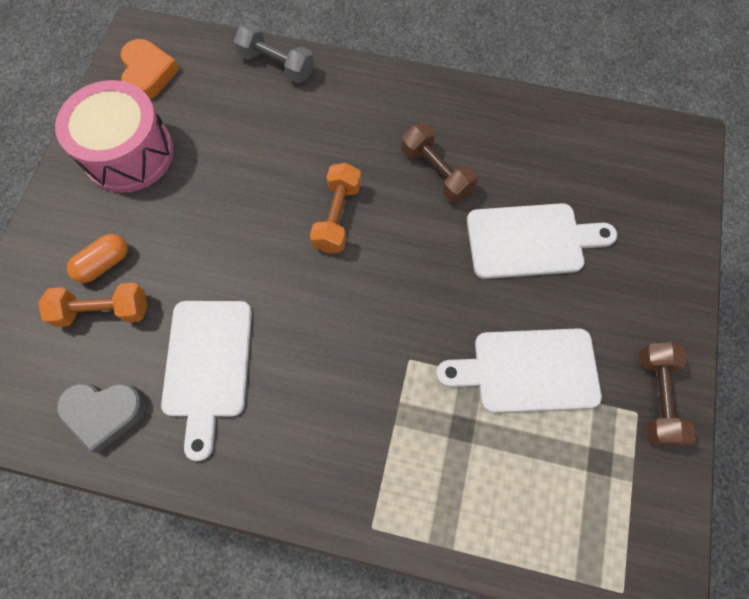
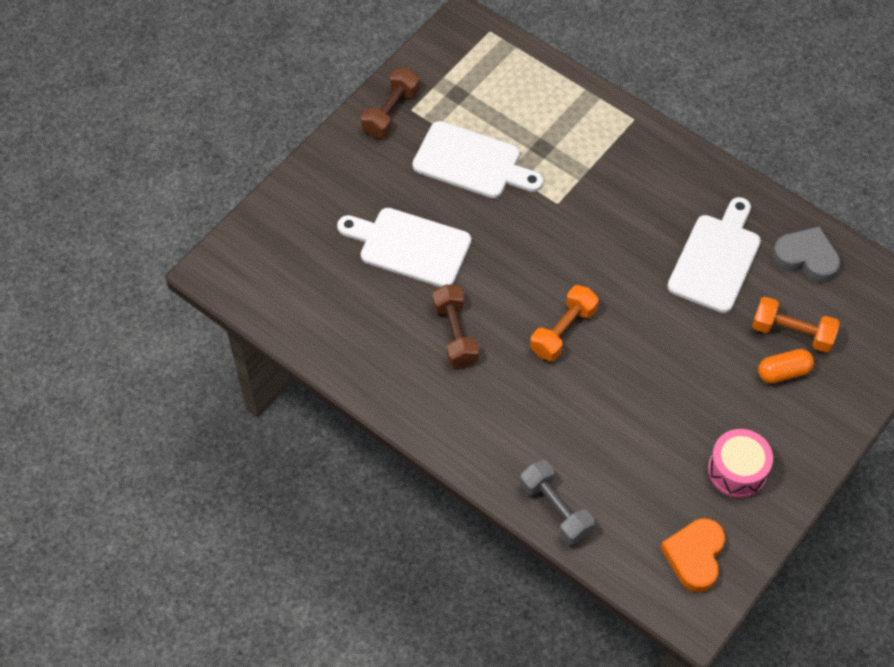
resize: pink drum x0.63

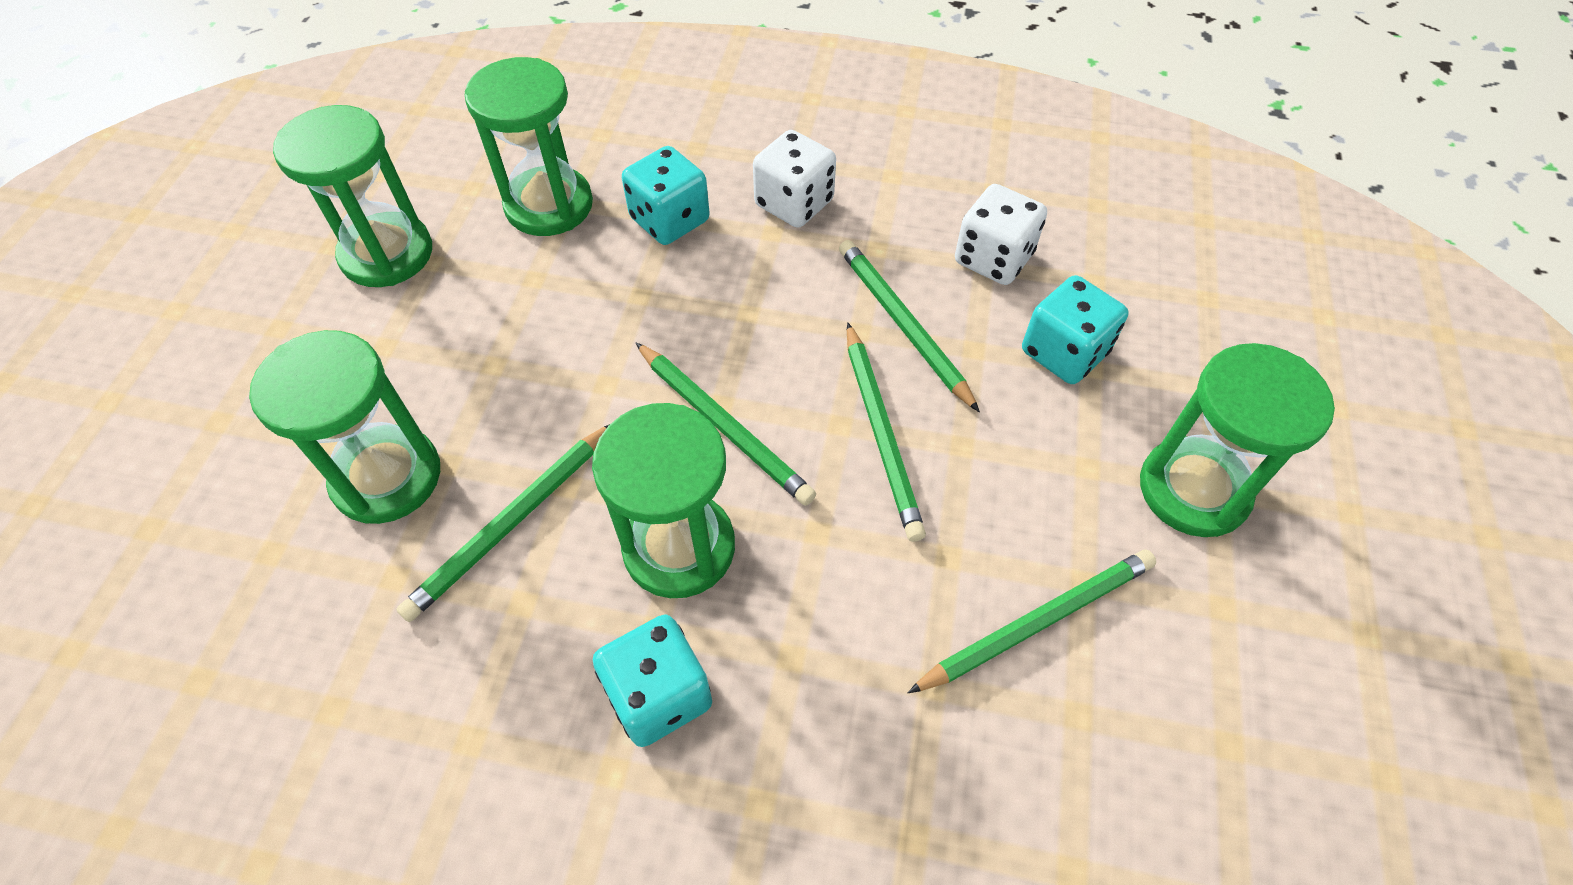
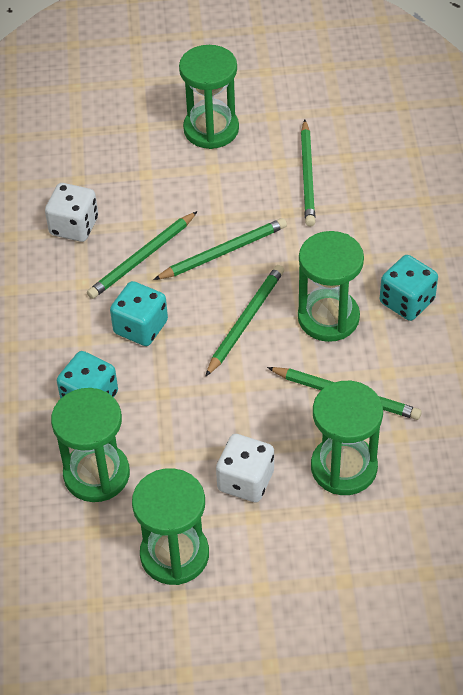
move: white dice (1st from left in the first image) to white dice (2nd from left); turquoise dice (3rd from left in the first image) to turquoise dice (2nd from left)
rotate: green pencil (5th from left in the first image) 135 degrees counterclockwise

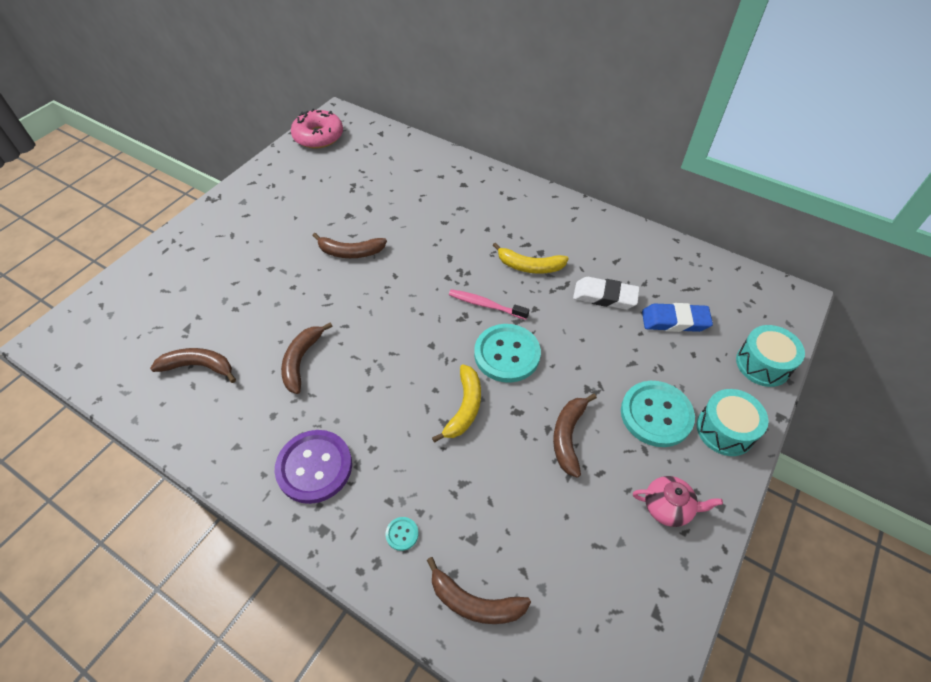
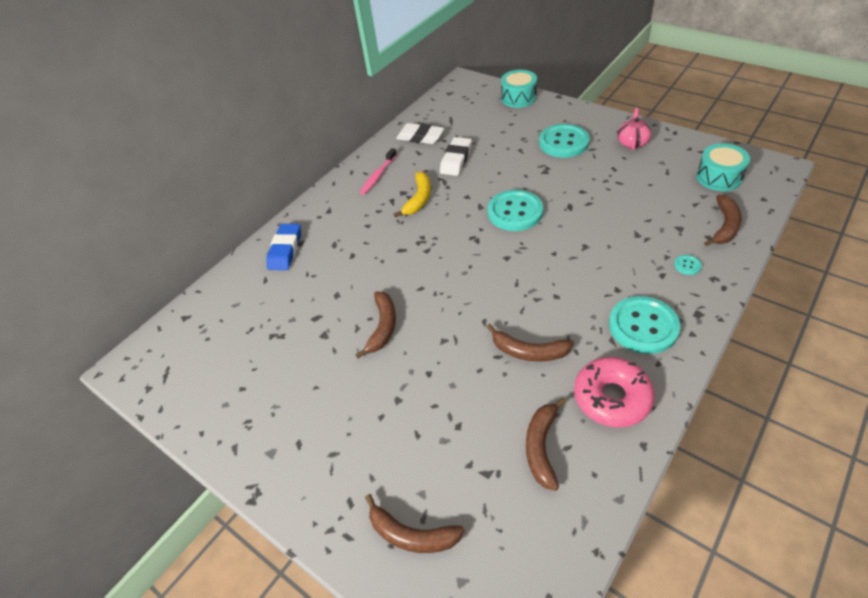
delete: yellow banana (1st from left)
insert: white eraser (1st from left)
move: pink donut; pink toothbrush; brown banana (5th from left in the first image) to brown banana (2nd from left); blue eraser; turquoise drum (1st from left in the first image) to turquoise drum (2nd from left)
recolor: purple button to turquoise button (3rd from left)

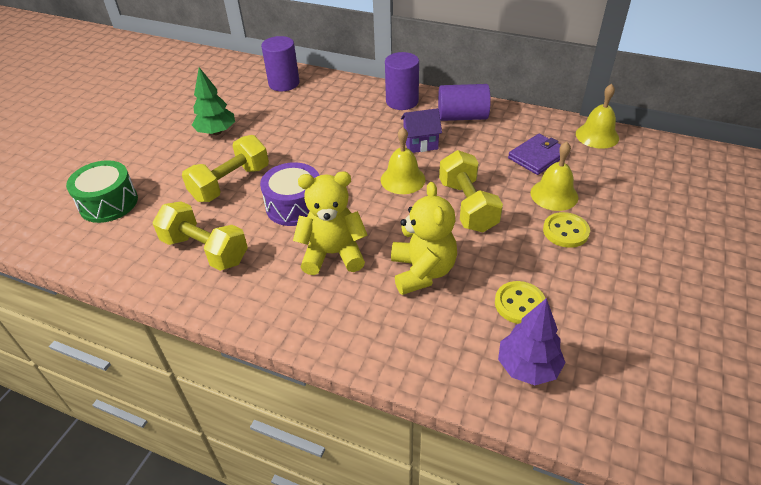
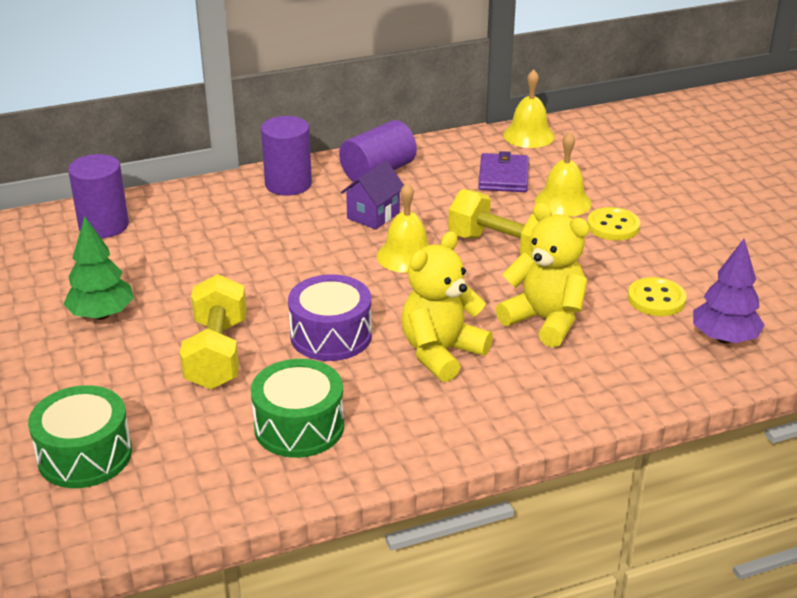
replace: yellow dumbbell (1st from left) to green drum (2nd from left)

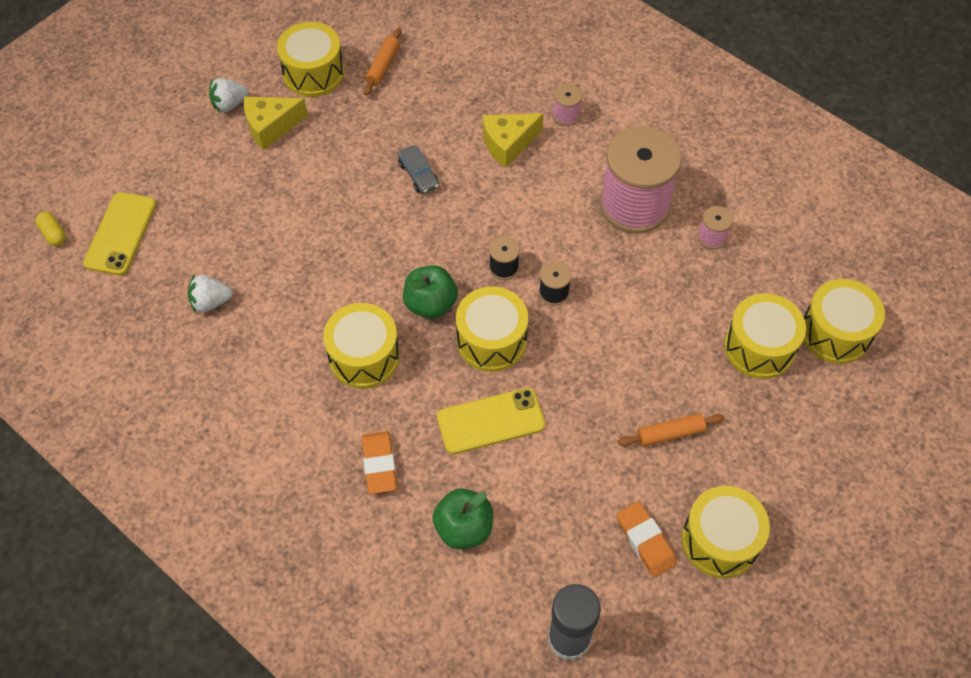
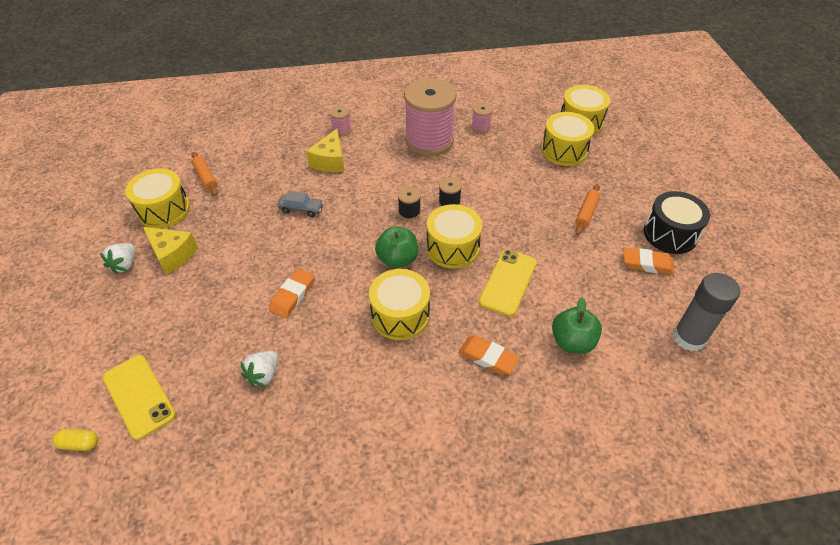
insert: orange eraser (1st from left)
recolor: yellow drum (4th from left) to black drum
rotate: yellow cheese (1st from left) 75 degrees counterclockwise

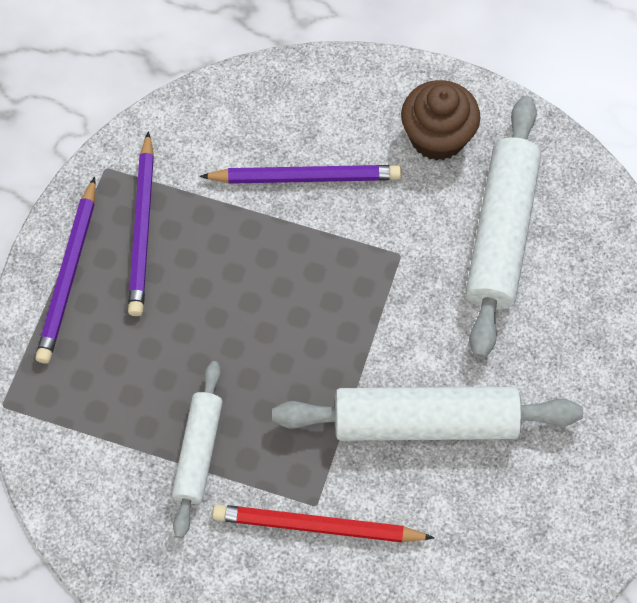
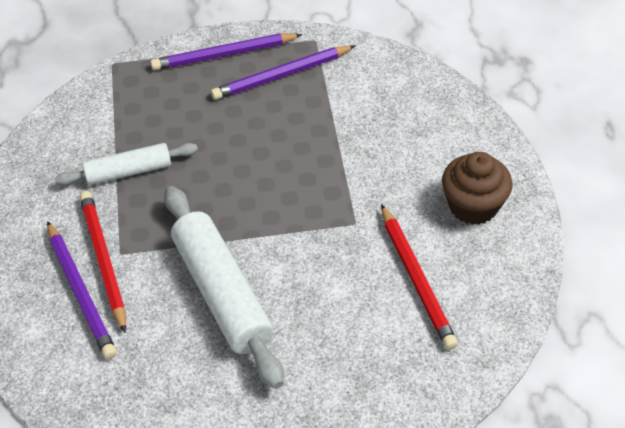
move: purple pencil (3rd from left in the first image) to purple pencil (1st from left)
replace: white rolling pin (3rd from left) to red pencil (2nd from left)

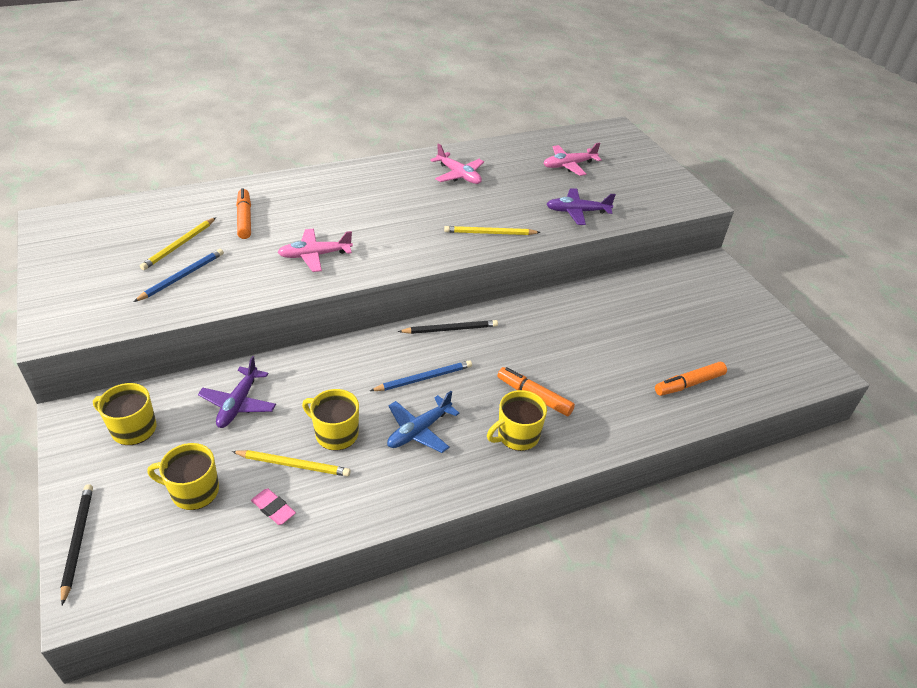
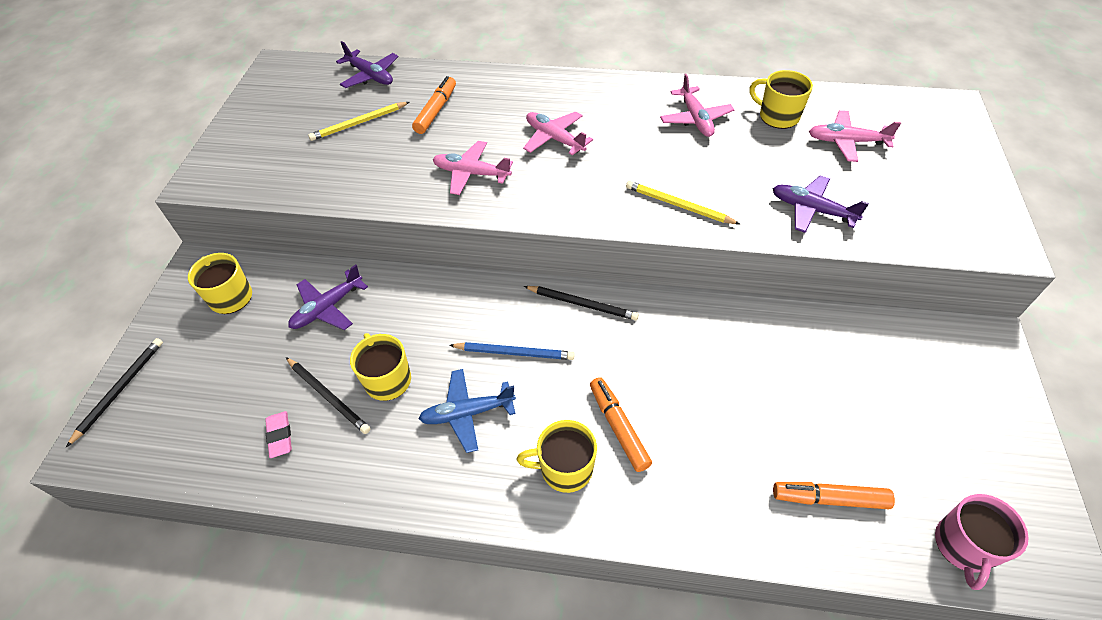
delete: blue pencil (1st from left)
insert: purple plane (2nd from left); pink plane (2nd from left); pink mug
move: yellow mug (2nd from left in the first image) to yellow mug (4th from left)
recolor: yellow pencil (2nd from left) to black pencil (2nd from left)

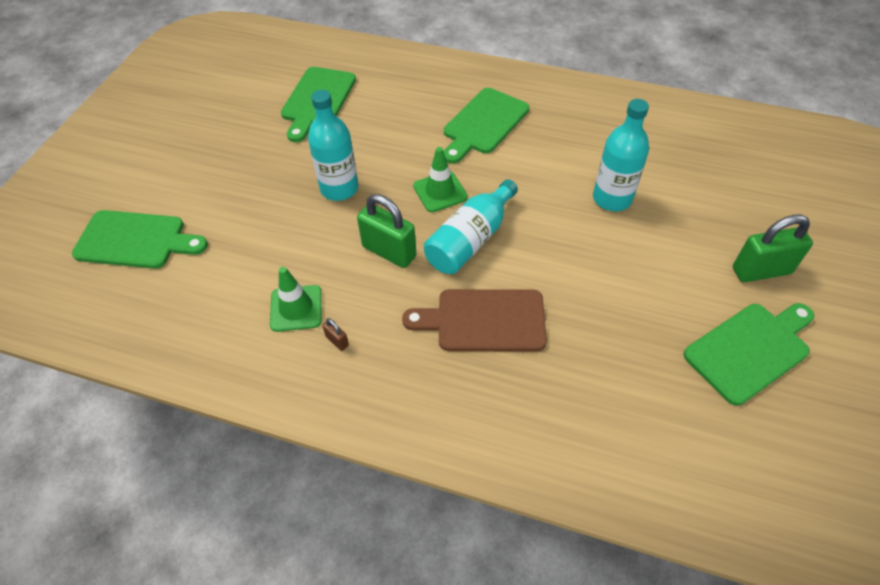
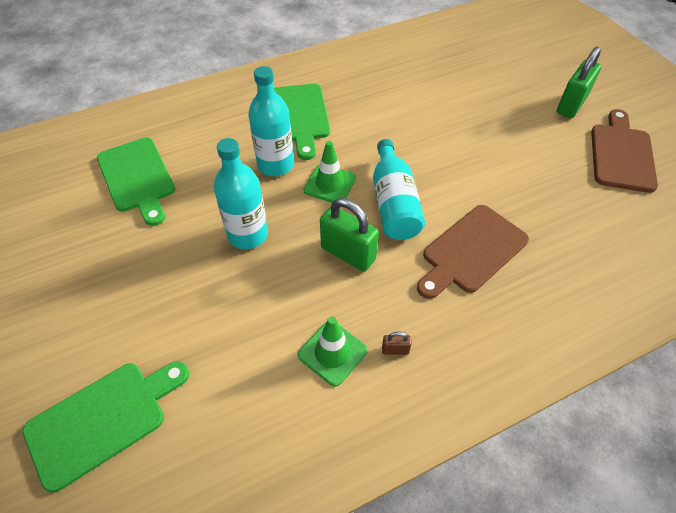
move: turquoise bottle (3rd from left in the first image) to turquoise bottle (2nd from left)
recolor: green cutting board (4th from left) to brown cutting board (2nd from left)
rotate: green padlock (1st from left) 45 degrees clockwise

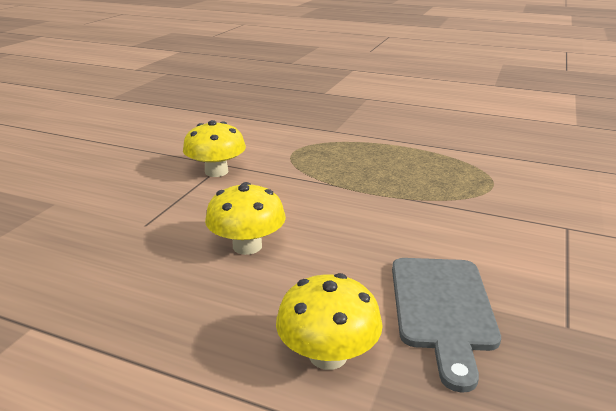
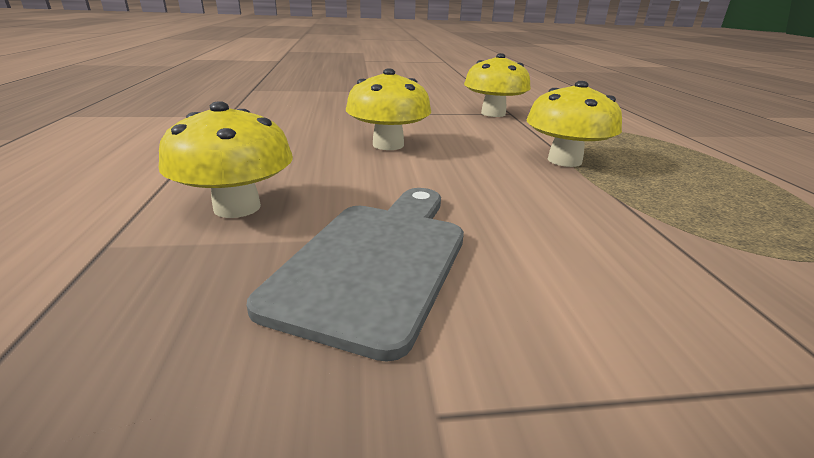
insert: yellow mushroom (4th from left)
rotate: grey cutting board 135 degrees clockwise

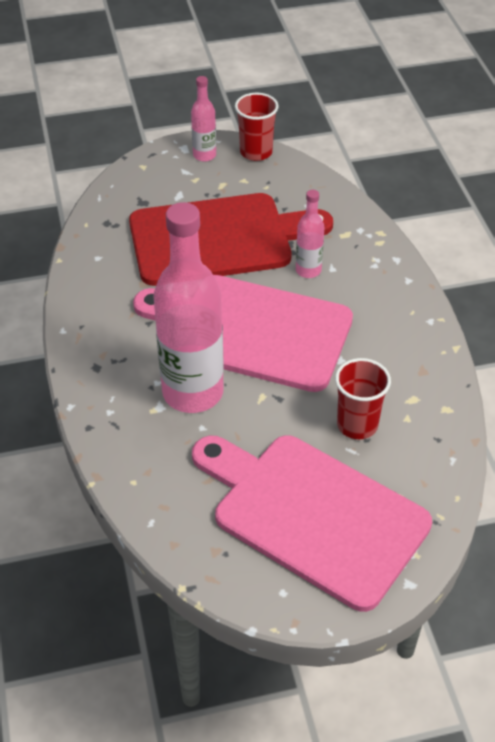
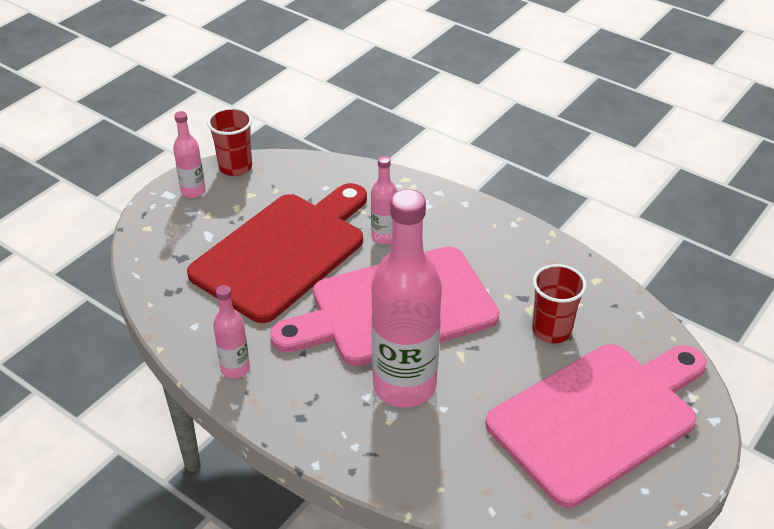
insert: pink bottle (2nd from left)
rotate: pink cutting board (2nd from left) 150 degrees clockwise

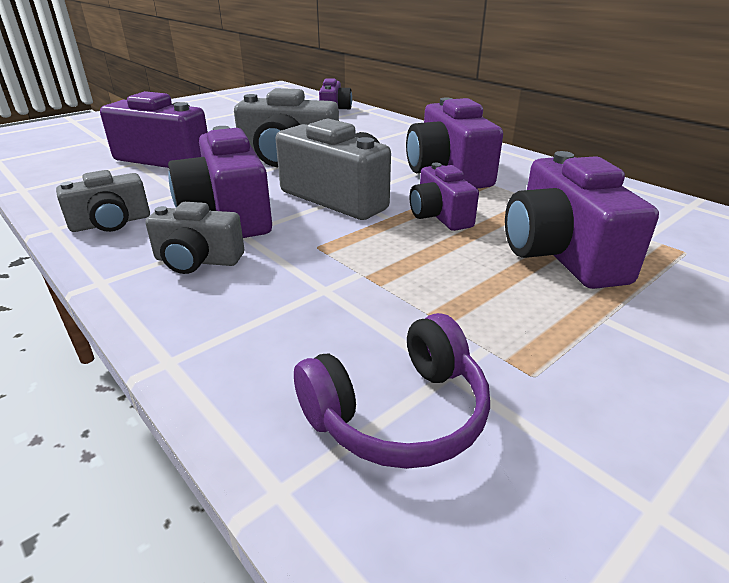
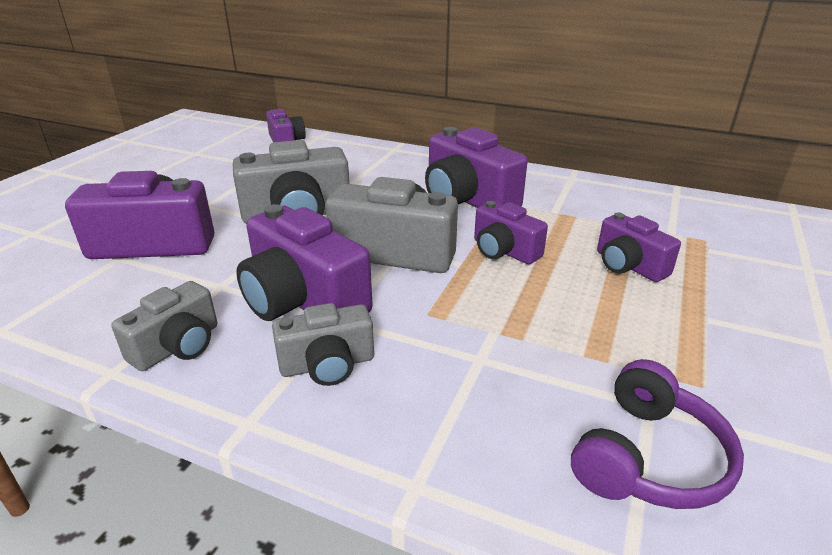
resize: purple camera (6th from left) x0.60

